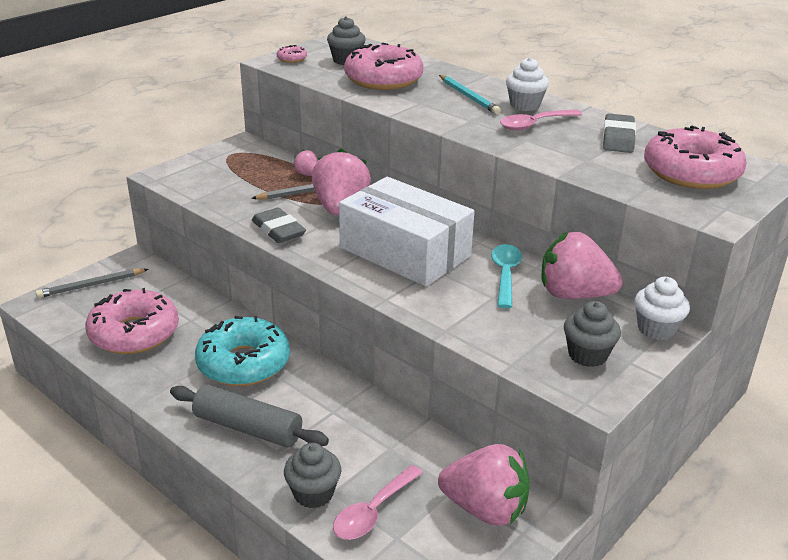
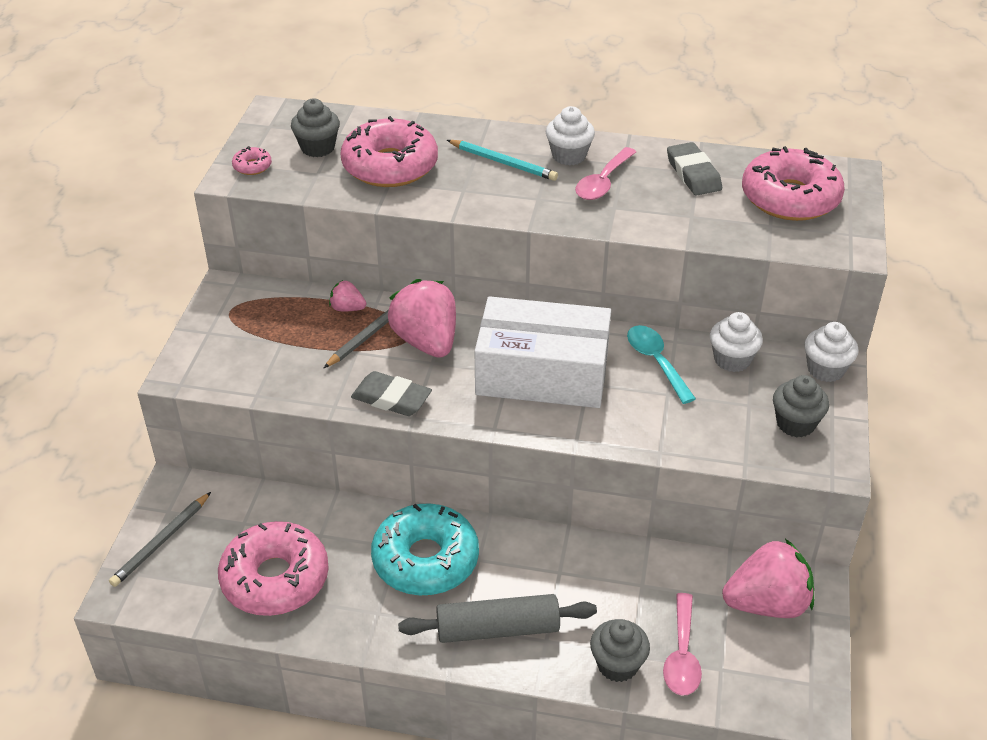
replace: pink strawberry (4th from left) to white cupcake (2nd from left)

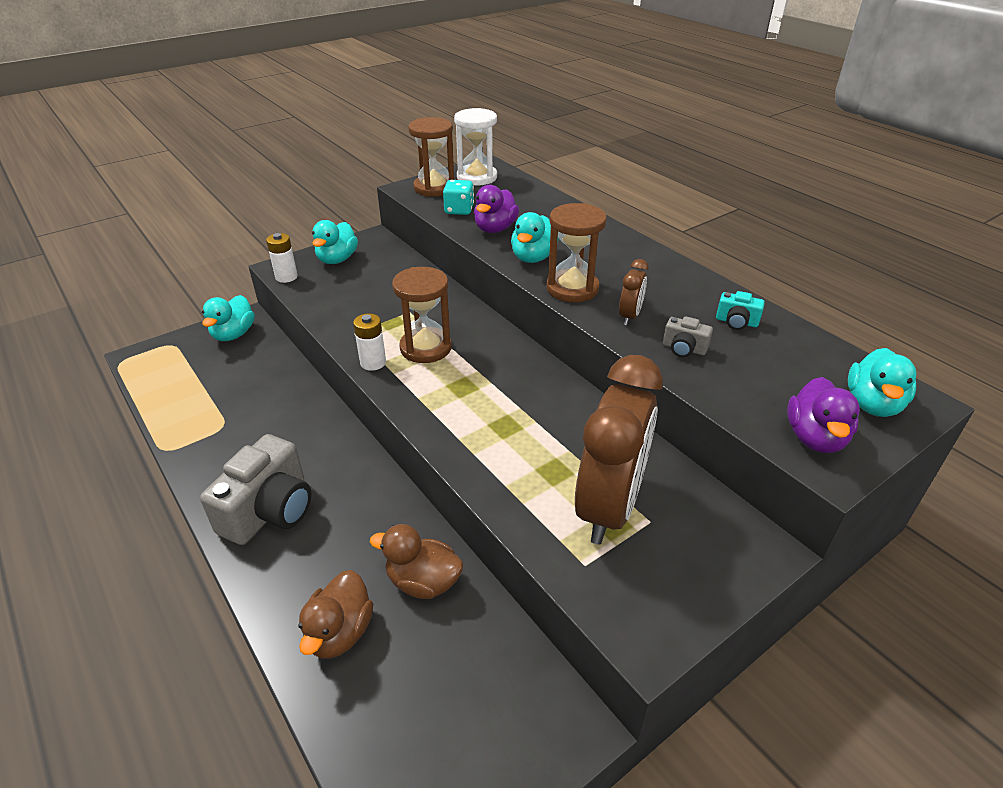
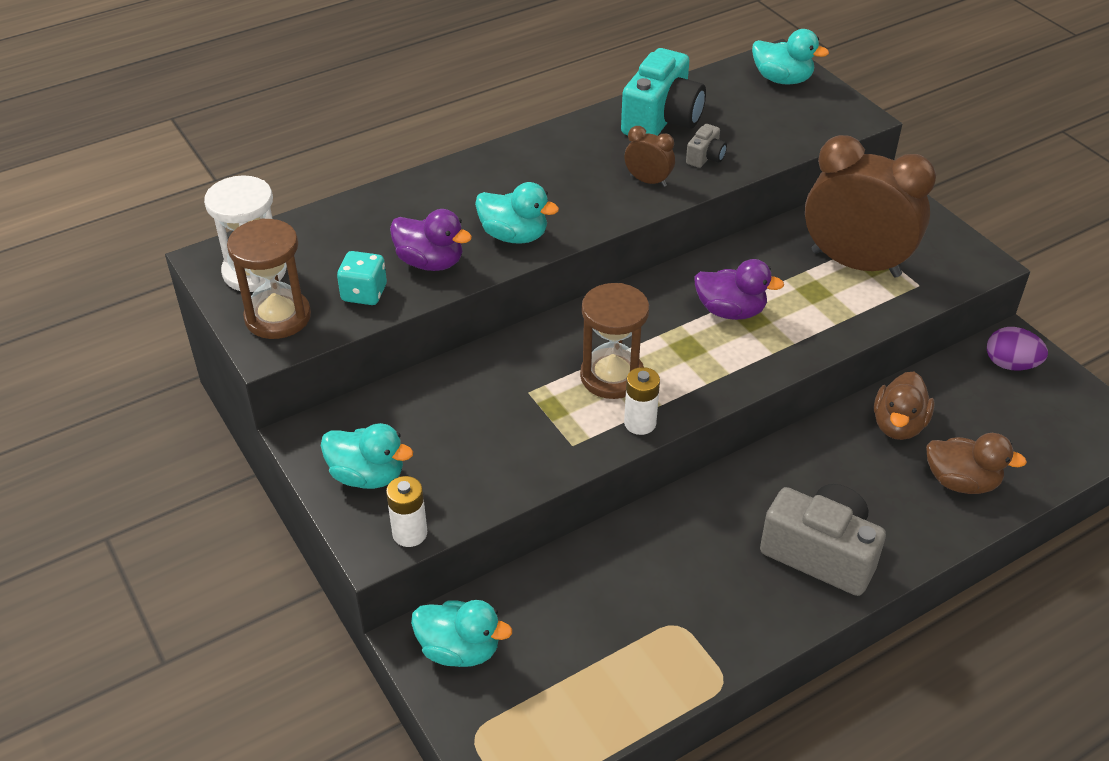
delete: brown hourglass (3rd from left)
insert: purple egg
move: purple duck (2nd from left)
resize: turquoise camera x2.18

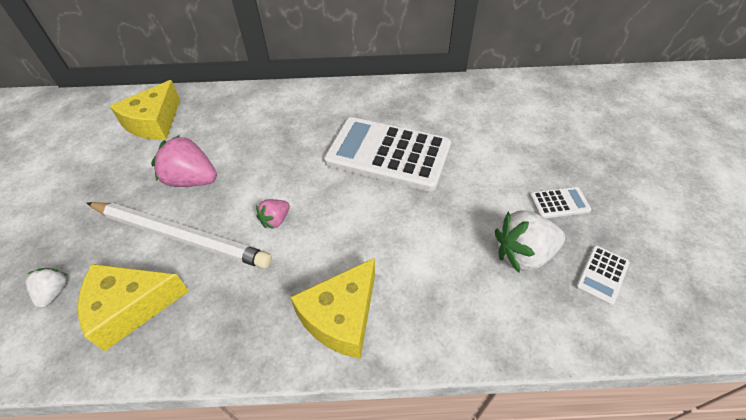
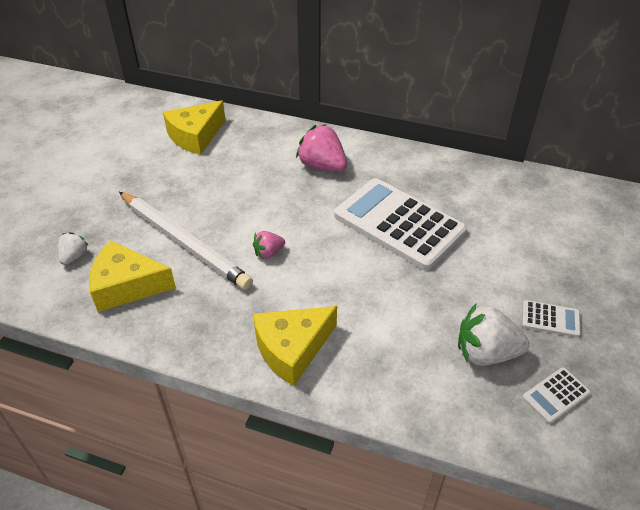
move: pink strawberry (1st from left in the first image) to pink strawberry (2nd from left)

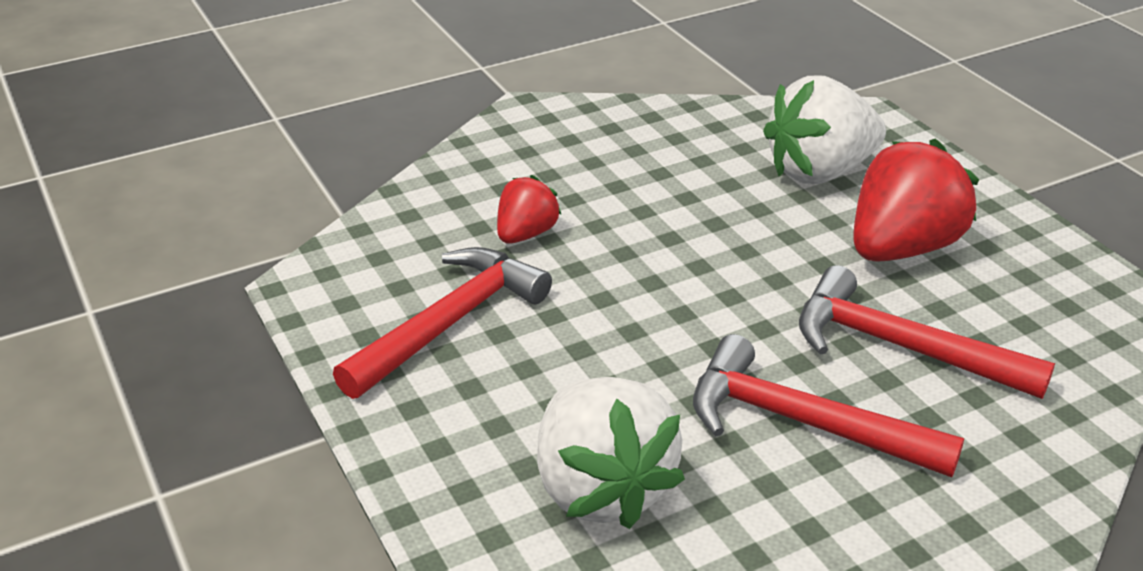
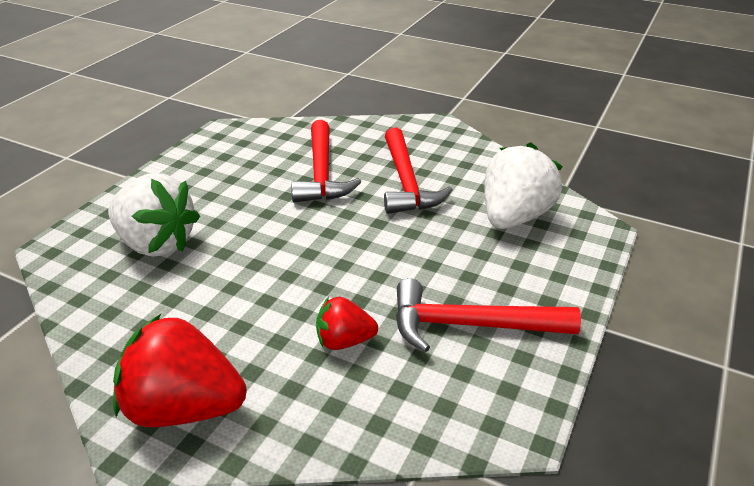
move: red strawberry (2nd from left in the first image) to red strawberry (1st from left)

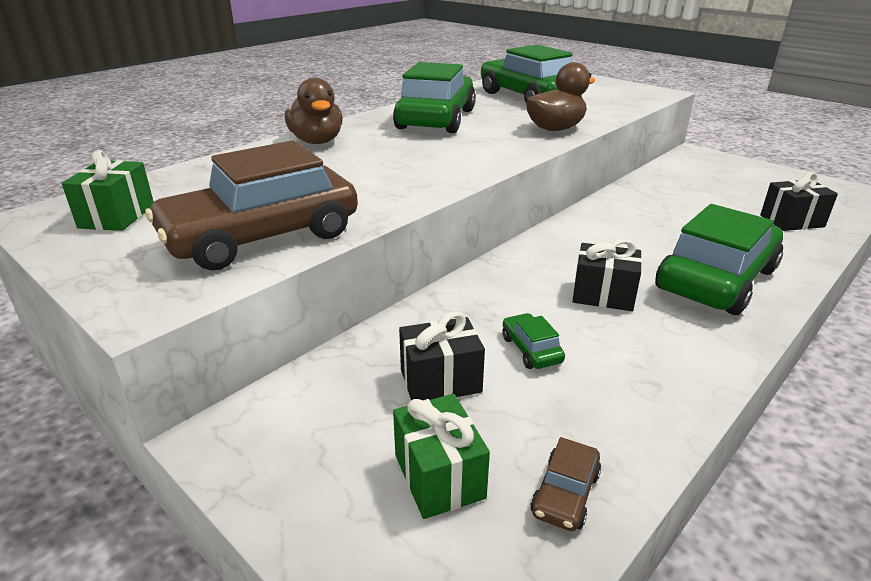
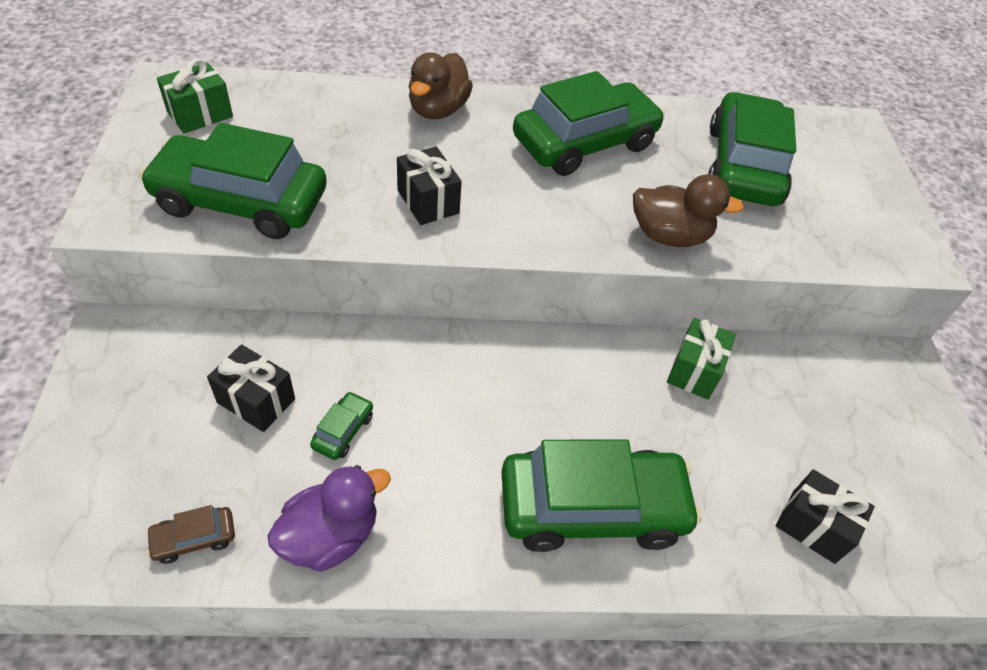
insert: purple duck
move: green gift (2nd from left); black gift (2nd from left)
recolor: brown car (1st from left) to green car (1st from left)

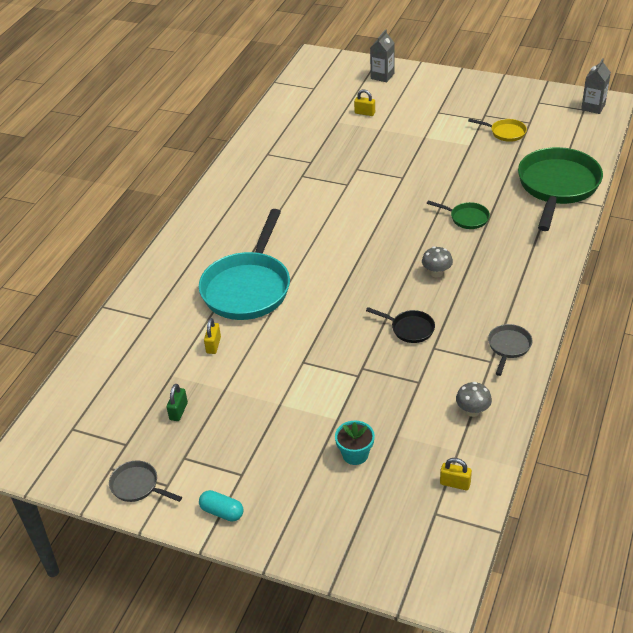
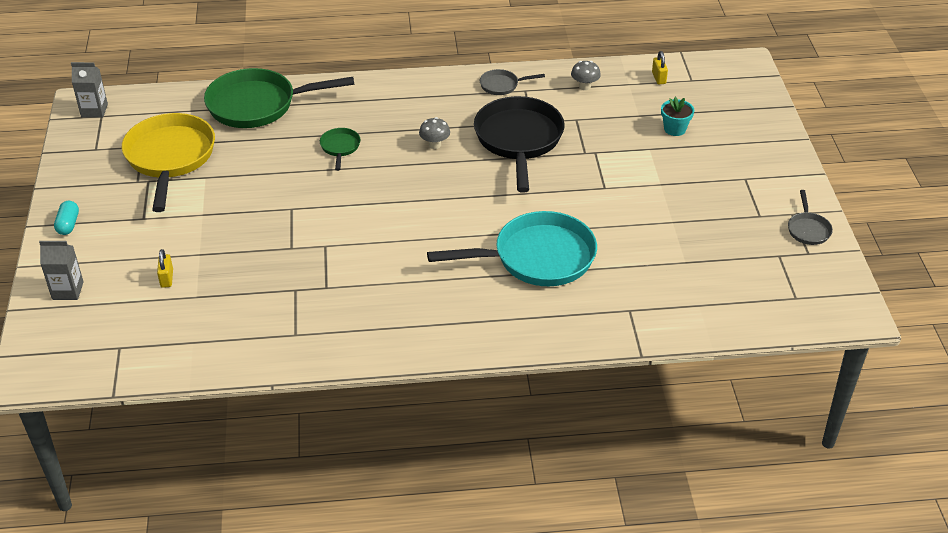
delete: green padlock; yellow padlock (1st from left)
move: turquoise capsule
resize: black pan x2.24; yellow pan x2.24

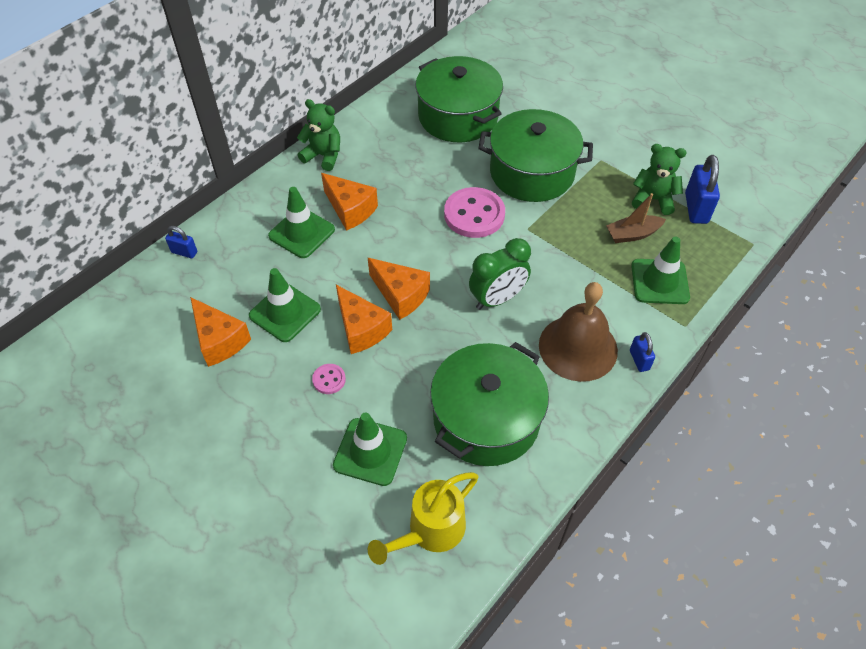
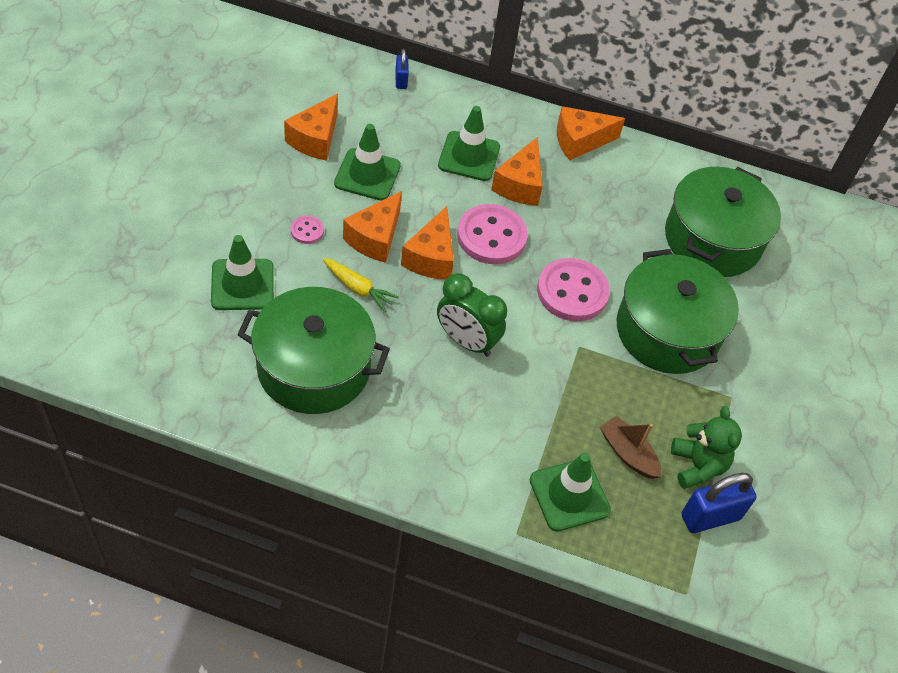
delete: yellow watering can; brown bell; blue padlock (2nd from left)
insert: yellow carrot; pink button (2nd from left)
replace: green teddy bear (1st from left) to orange cheese (5th from left)

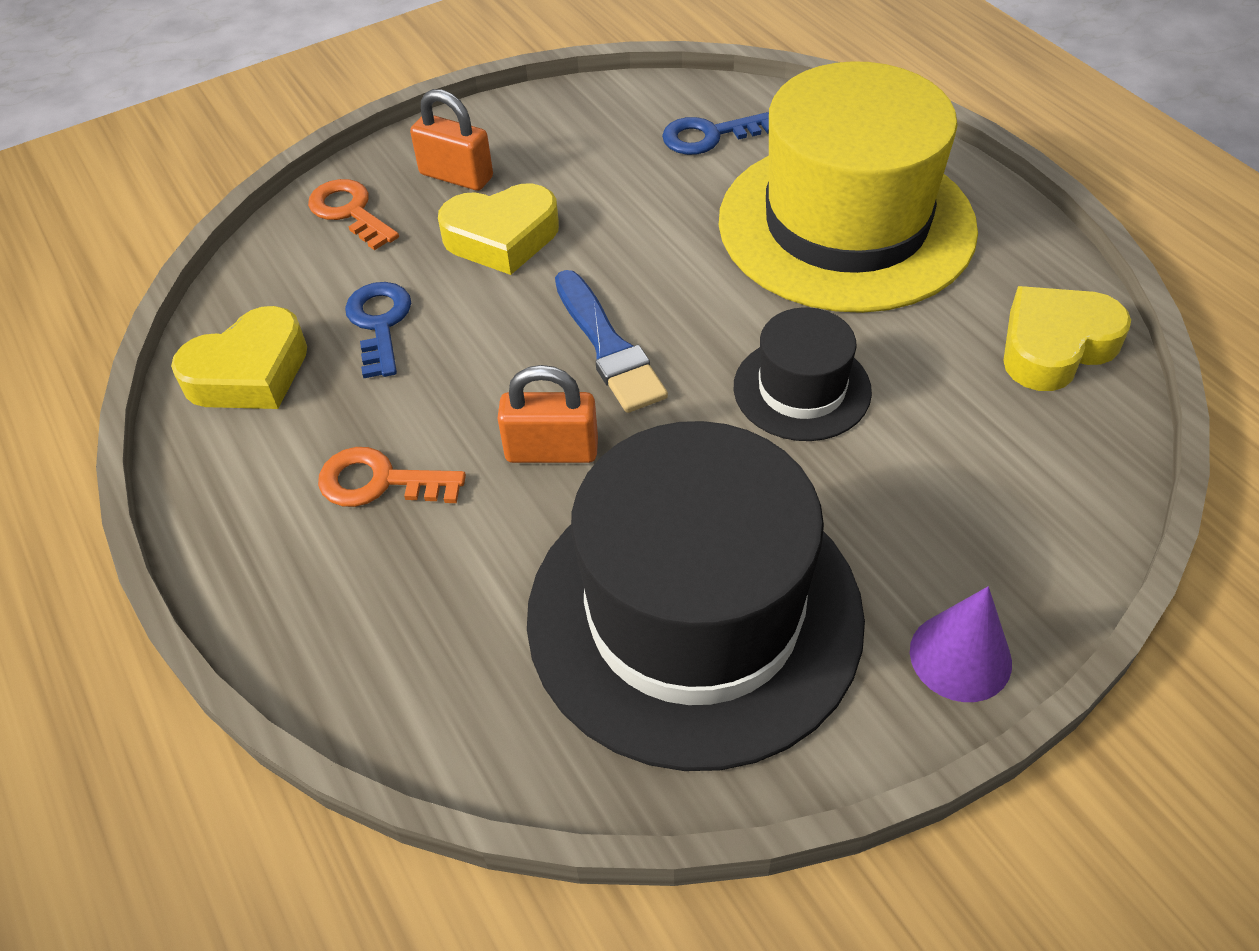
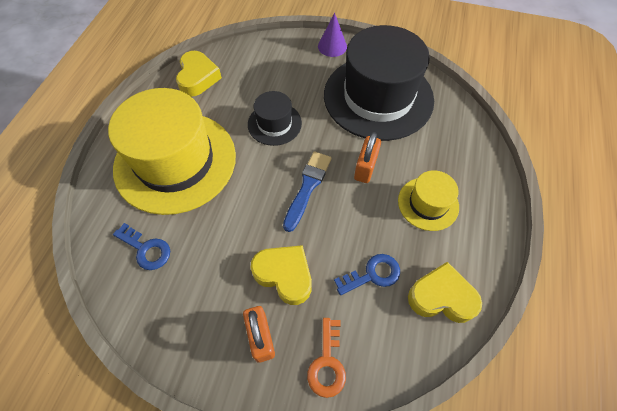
replace: orange key (2nd from left) to yellow hat (2nd from left)
rotate: blue key (1st from left in the first image) 150 degrees counterclockwise; orange padlock (2nd from left) 60 degrees clockwise; yellow heart (3rd from left in the first image) 105 degrees counterclockwise

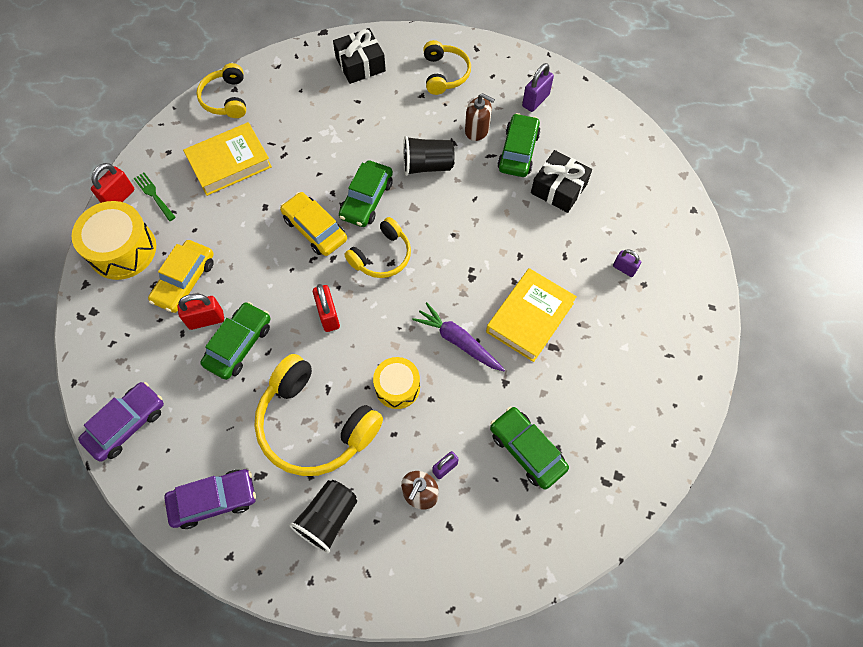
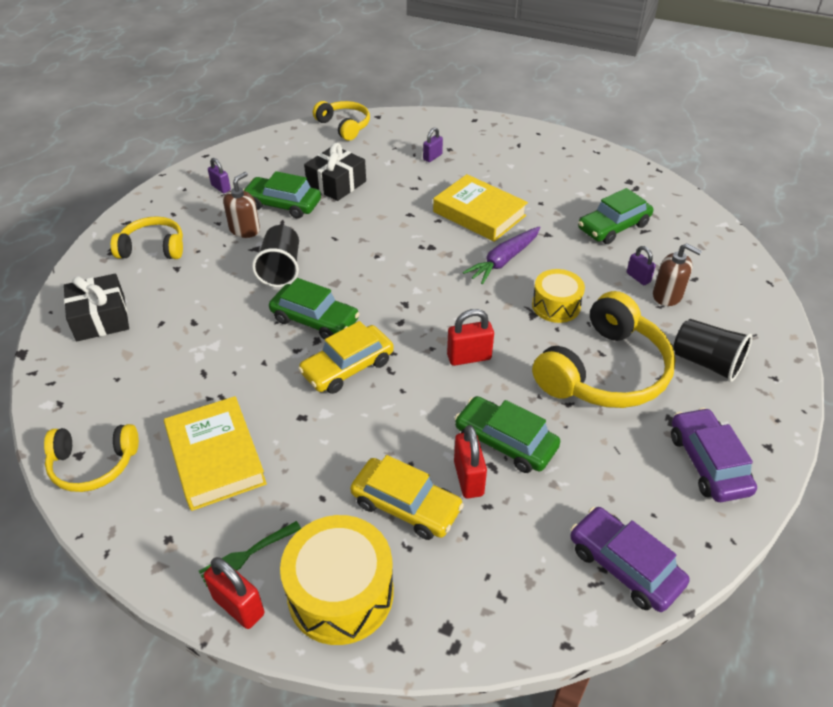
move: yellow headphones (3rd from left)
resize: purple padlock (2nd from left in the first image) x0.65

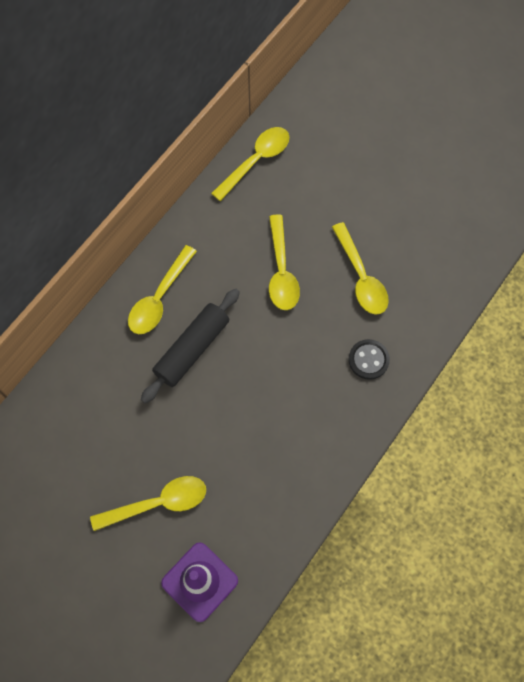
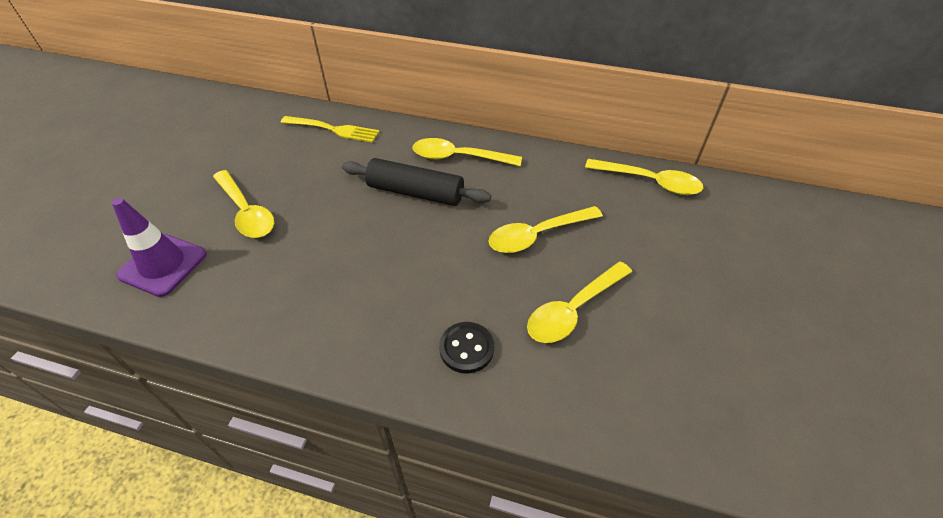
insert: yellow fork

